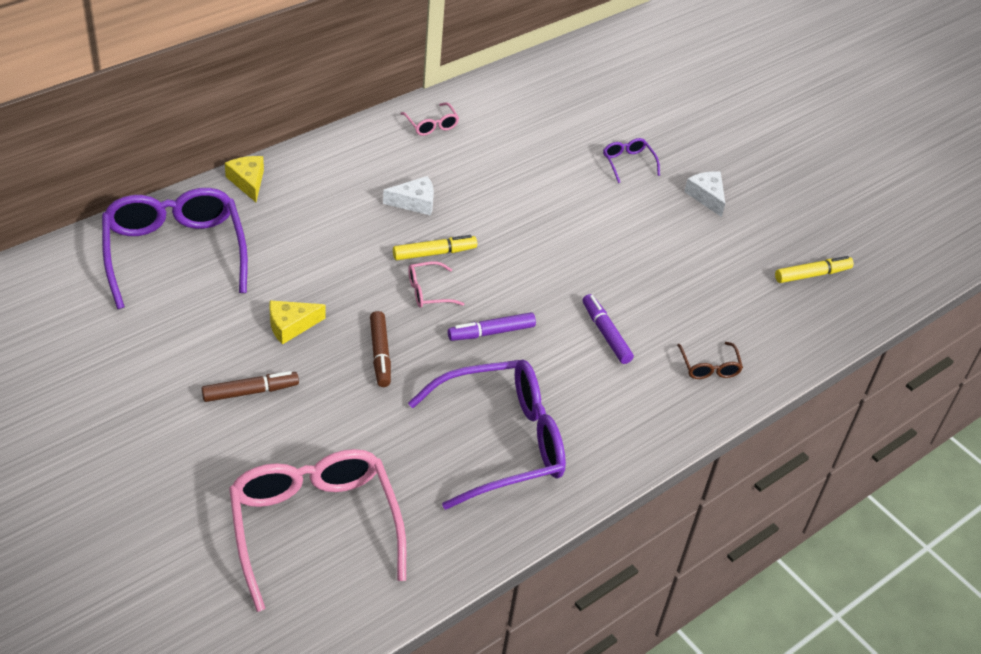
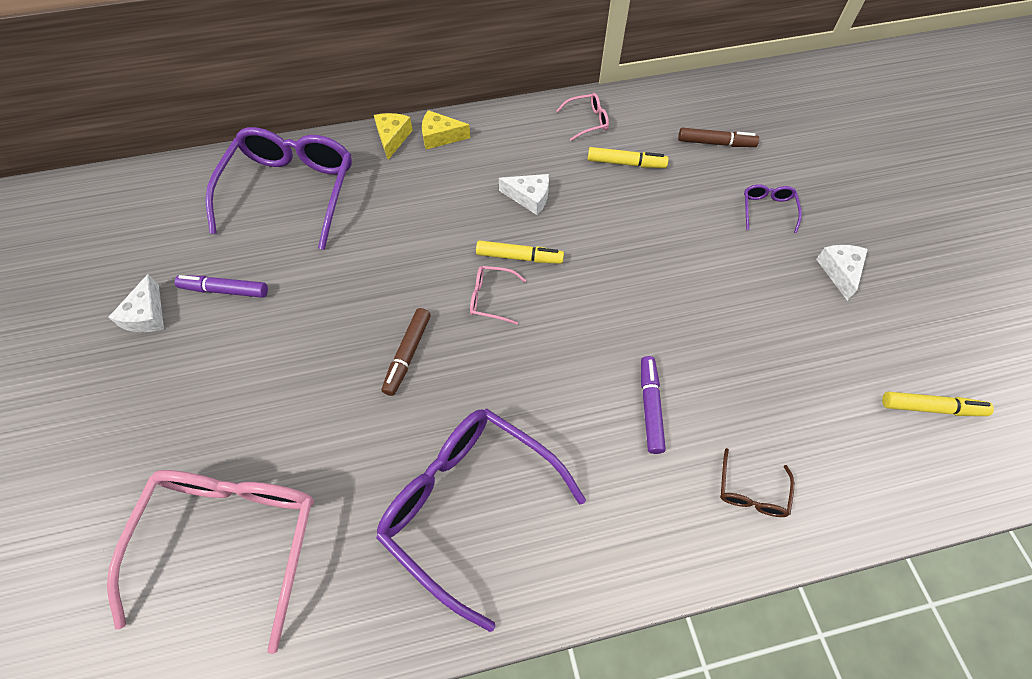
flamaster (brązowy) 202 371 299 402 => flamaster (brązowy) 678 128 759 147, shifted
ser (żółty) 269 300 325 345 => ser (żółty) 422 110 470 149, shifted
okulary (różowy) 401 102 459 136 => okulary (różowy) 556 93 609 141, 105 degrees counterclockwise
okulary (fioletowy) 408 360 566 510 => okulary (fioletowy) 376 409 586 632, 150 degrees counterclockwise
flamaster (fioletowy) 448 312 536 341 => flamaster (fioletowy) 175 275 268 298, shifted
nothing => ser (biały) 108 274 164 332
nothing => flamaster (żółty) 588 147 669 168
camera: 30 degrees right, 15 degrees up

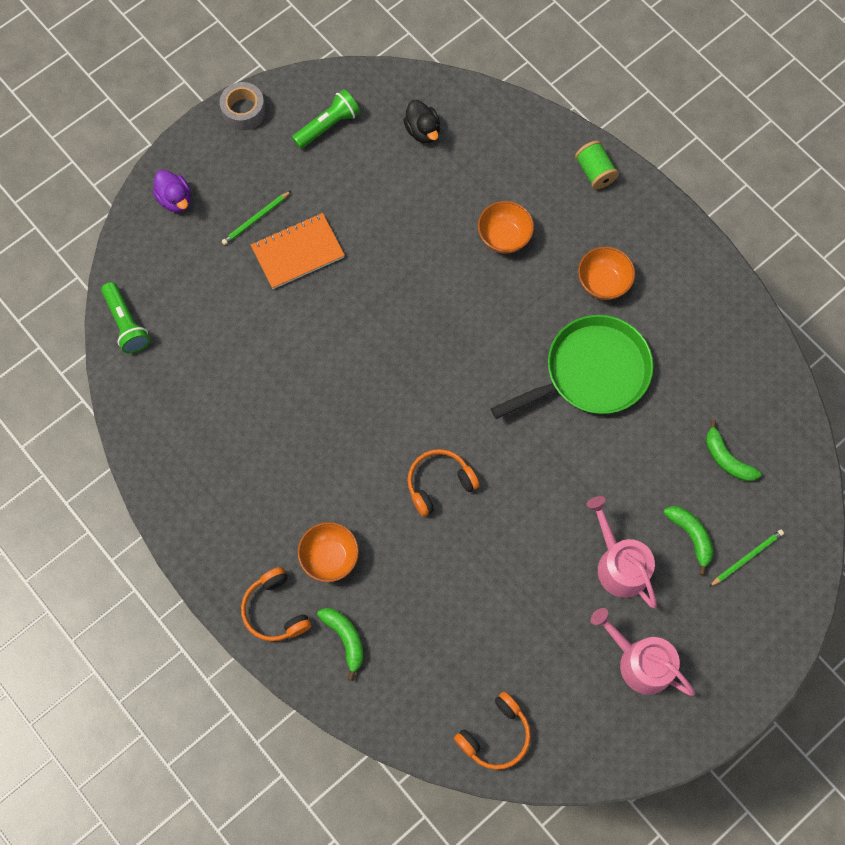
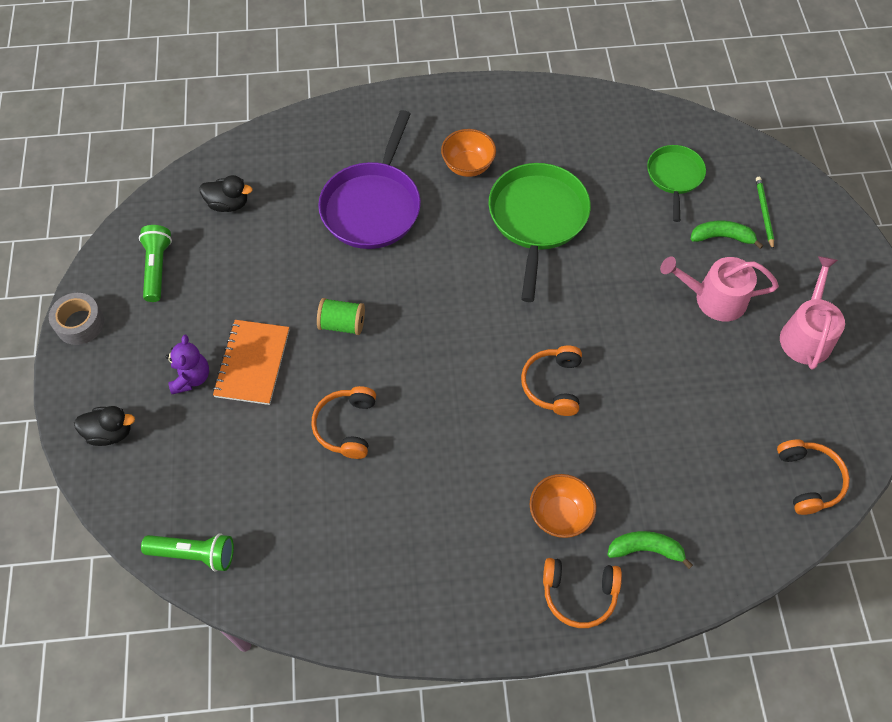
kaczka (fioletowy) 152 170 191 212 => kaczka (czarny) 74 406 135 446
ołówek (zielony) 222 191 291 245 => miś (fioletowy) 166 335 209 394
miska (pomarańczowy) 478 201 534 253 => patelnia (fioletowy) 318 110 421 249
szpulka (zielony) 575 141 619 189 => szpulka (zielony) 317 298 365 335, shifted
konewka (różowy) 591 608 695 696 => konewka (różowy) 780 256 845 370, 120 degrees clockwise
banan (zielony) 706 419 762 482 => patelnia (zielony) 647 145 706 222
nothing => słuchawki (pomarańczowy) 311 386 376 459
camera: 55 degrees left, 10 degrees down

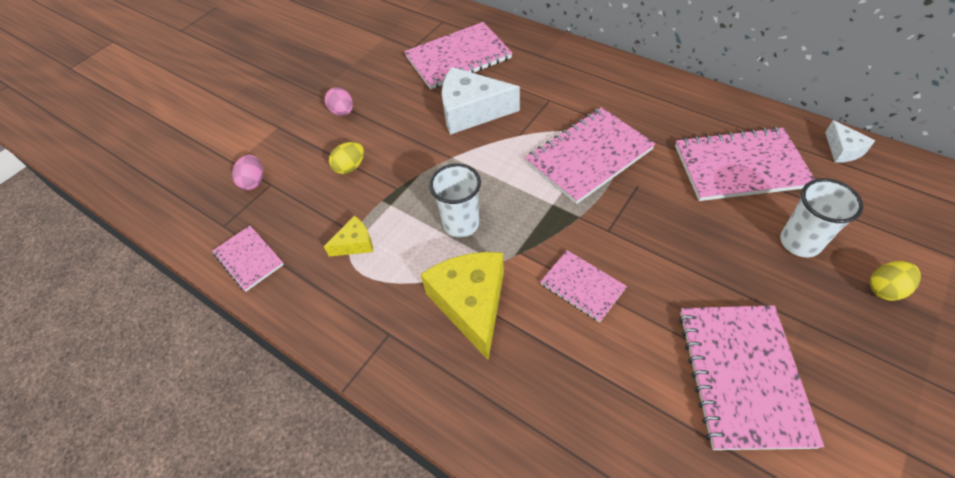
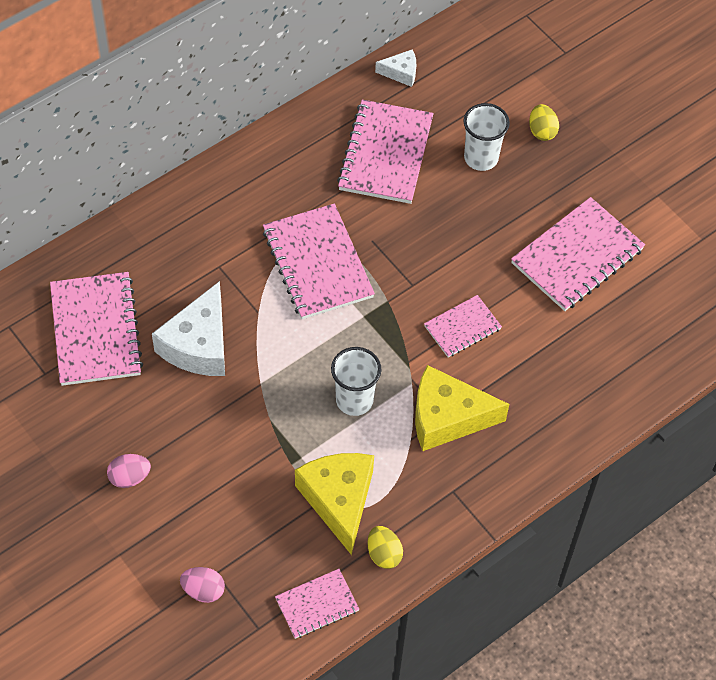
ser (żółty) 324 216 373 257 => ser (żółty) 295 453 374 555, x1.99
jajko (żółty) 329 142 364 174 => jajko (żółty) 367 526 403 569, shifted
zeszyt (różowy) 679 305 824 450 => zeszyt (różowy) 511 197 645 311, 60 degrees counterclockwise
camera: 80 degrees left, 5 degrees up

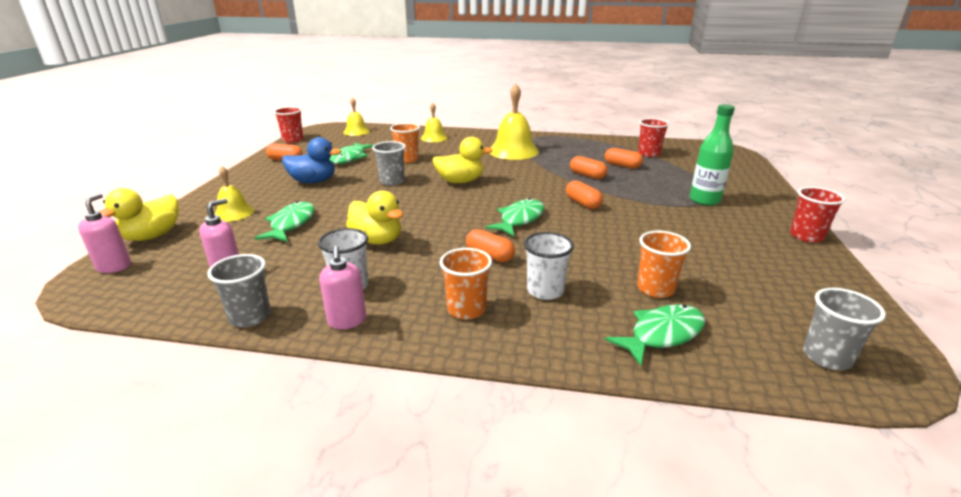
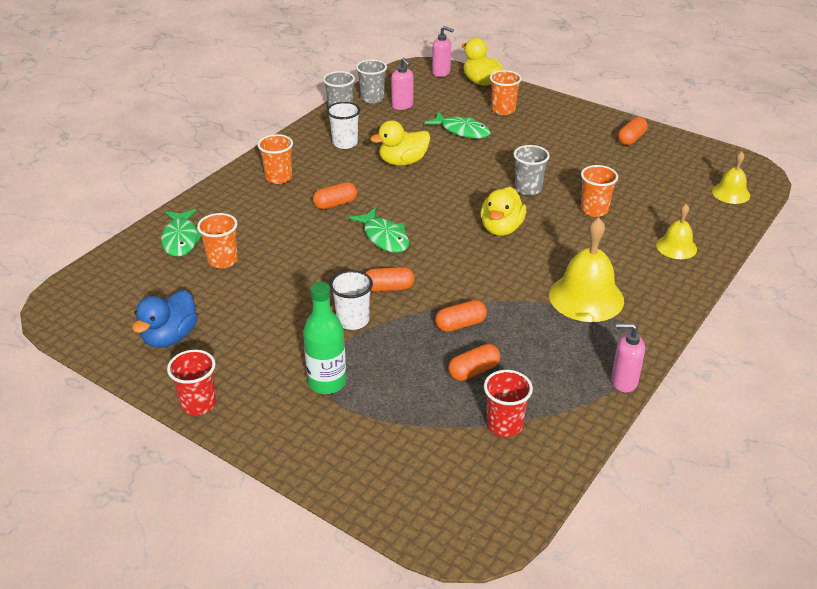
dzwonek (żółty) 214 166 254 222 => szklanka (pomarańczowy) 490 70 521 115
szklanka (czerwony) 274 107 303 143 => nothing
kaczka (niebieski) 282 137 342 183 => kaczka (niebieski) 132 290 198 348, shifted
dozownik mydła (różowy) 319 246 366 329 => dozownik mydła (różowy) 611 323 645 392, shifted
ryba (zielony) 329 142 374 164 => nothing
szklanka (biały) 524 232 574 300 => szklanka (biały) 330 270 373 330, shifted
szklanka (szary) 803 288 886 370 => szklanka (szary) 356 59 387 103, shifted
camera: 115 degrees right, 10 degrees up

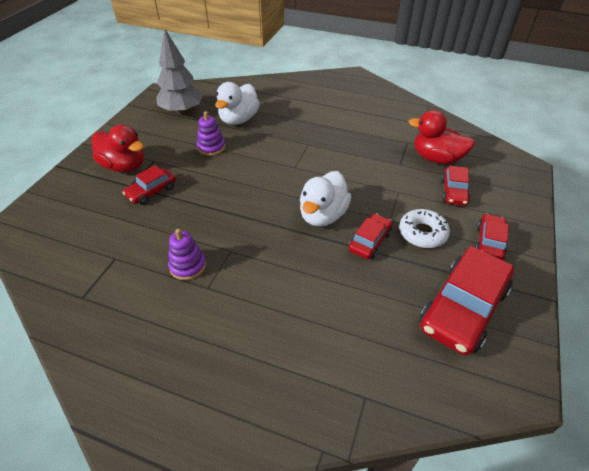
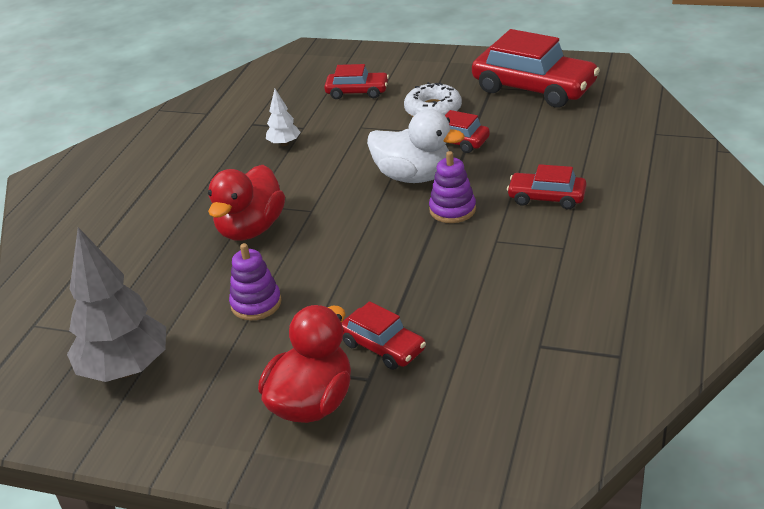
zabawka nakładanka (fioletowy) 168 229 206 280 => zabawka nakładanka (fioletowy) 429 151 476 223, shifted
kaczka (biały) 215 82 260 125 => nothing
kaczka (czerwony) 408 110 475 164 => kaczka (czerwony) 208 165 285 241, shifted
samochód (czerwony) 475 214 508 260 => samochód (czerwony) 507 164 587 209, shifted
nothing => drzewko (biały) 266 89 301 146
camera: 90 degrees left, 10 degrees down

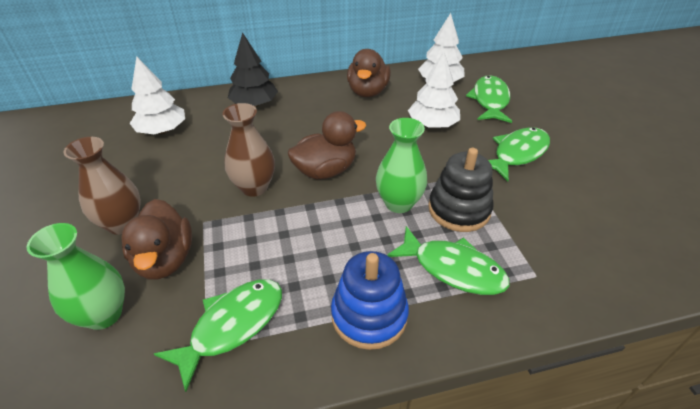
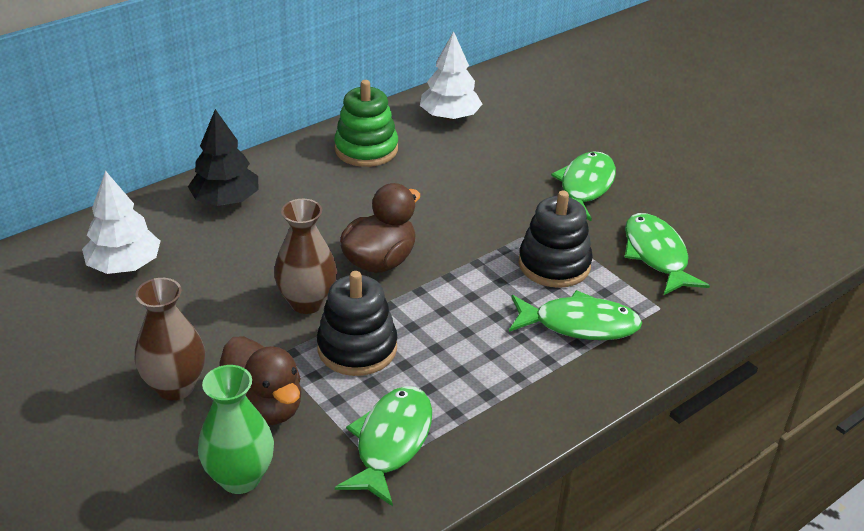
zabawka nakładanka (niebieski) 331 251 409 350 => nothing
kaczka (brązowy) 347 49 391 97 => zabawka nakładanka (zielony) 334 80 398 167
wazon (zielony) 376 118 427 213 => nothing
drzewko (biały) 408 51 460 128 => nothing
ryba (zielony) 466 75 512 123 => ryba (zielony) 624 213 710 295, shifted
nothing => zabawka nakładanka (czarny) 317 271 397 376
camera: 25 degrees left, 5 degrees down

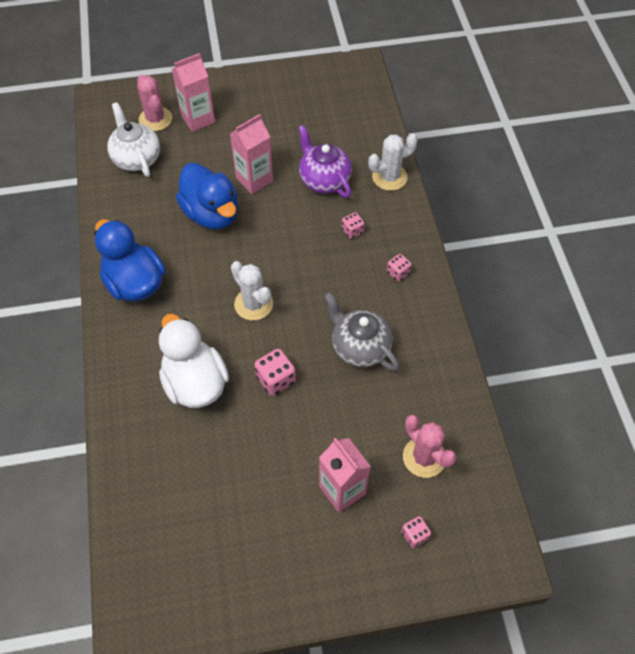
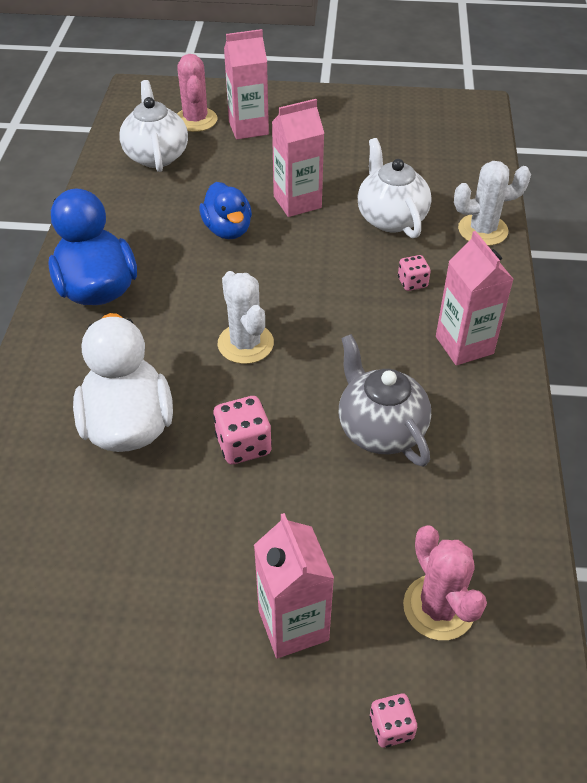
kaczka (niebieski) 176 163 238 229 => kaczka (niebieski) 199 182 252 239, x0.65
imbryk (fioletowy) 298 125 352 198 => imbryk (biały) 358 138 432 238
kostka do gry (różowy) 387 254 412 281 => karton mleka (różowy) 436 231 514 365
camera: 15 degrees right, 10 degrees down

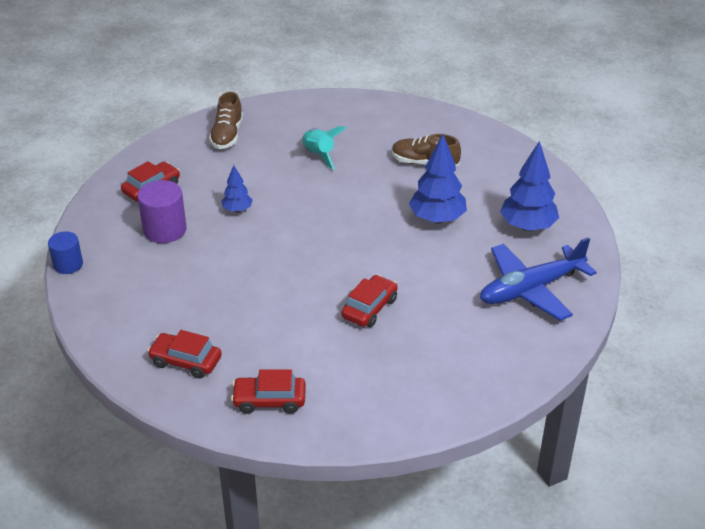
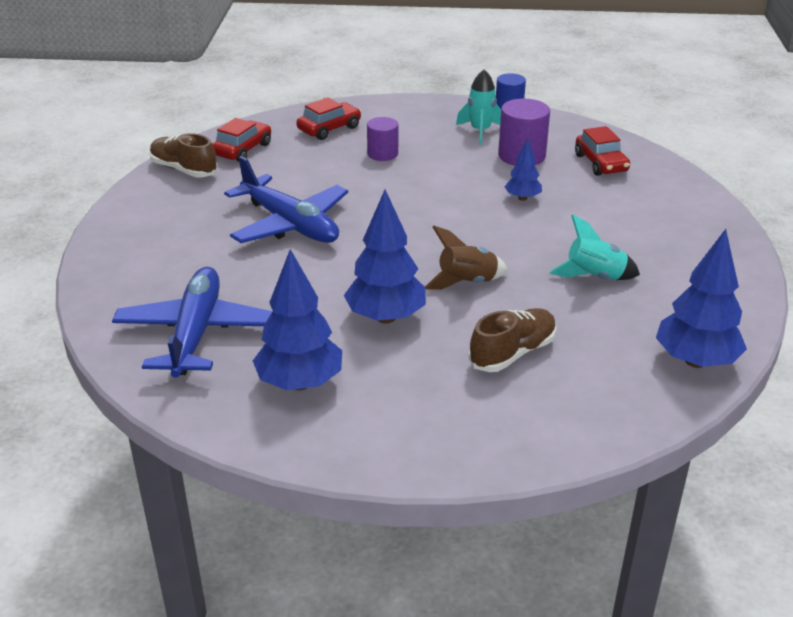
but (brązowy) 209 92 243 149 => but (brązowy) 149 133 218 177, shifted
samochód (czerwony) 341 275 398 327 => samolot (niebieski) 224 156 348 243
nothing => walec (fioletowy) 367 117 398 161
nothing => rakieta (brązowy) 425 226 507 290
nothing => rakieta (turkusowy) 456 70 501 145
nothing => drzewko (niebieski) 656 229 747 368
camera: 120 degrees right, 5 degrees down

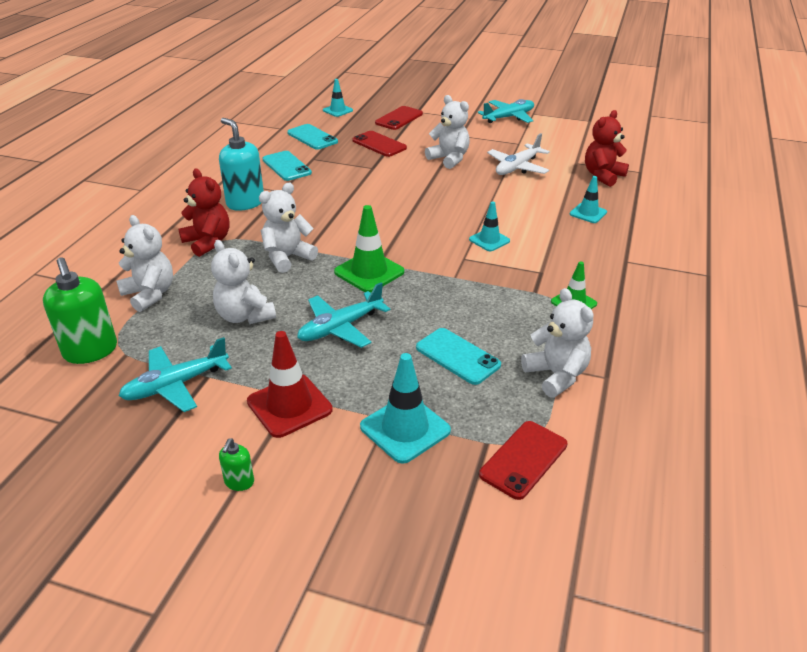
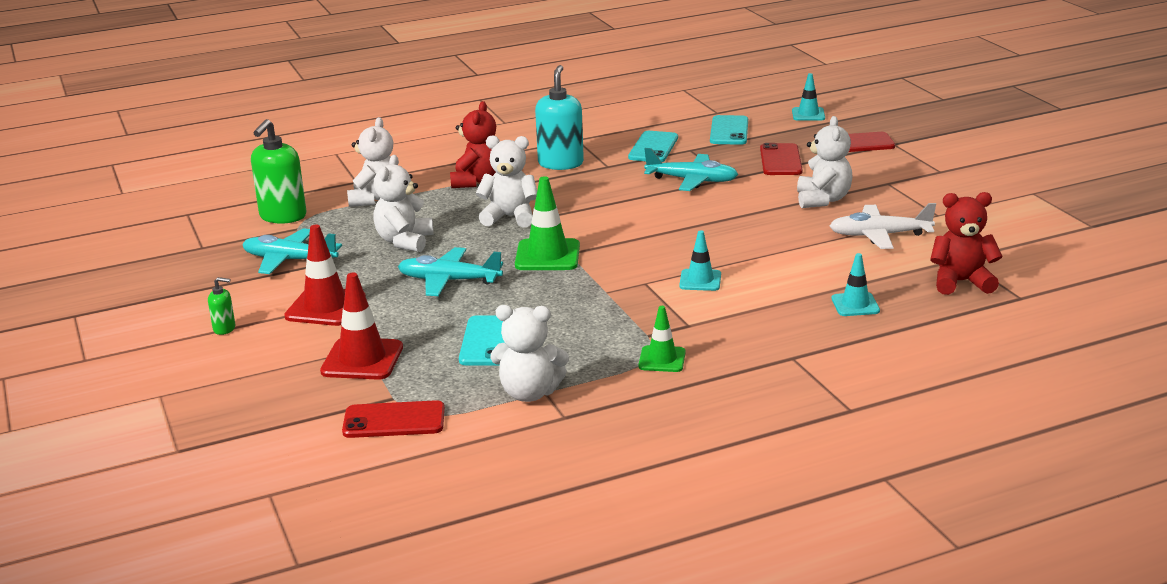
dozownik mydła (zielony) 219 438 254 491 => dozownik mydła (zielony) 208 277 235 335, 150 degrees counterclockwise
pachołek (turkusowy) 360 353 451 464 => pachołek (czerwony) 320 272 403 380
samolot (turkusowy) 478 99 534 123 => samolot (turkusowy) 644 148 738 191, shifted
miś (biały) 521 288 593 398 => miś (biały) 490 305 569 402, 75 degrees clockwise
camera: 50 degrees right, 10 degrees down

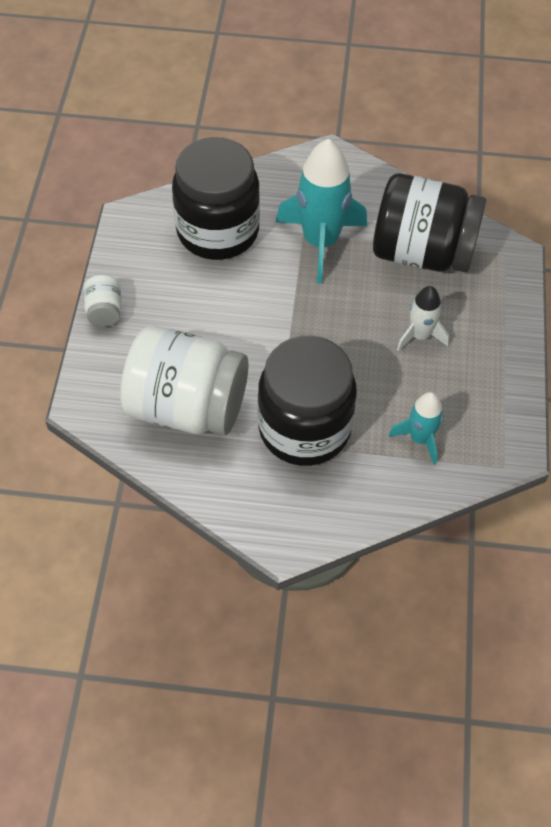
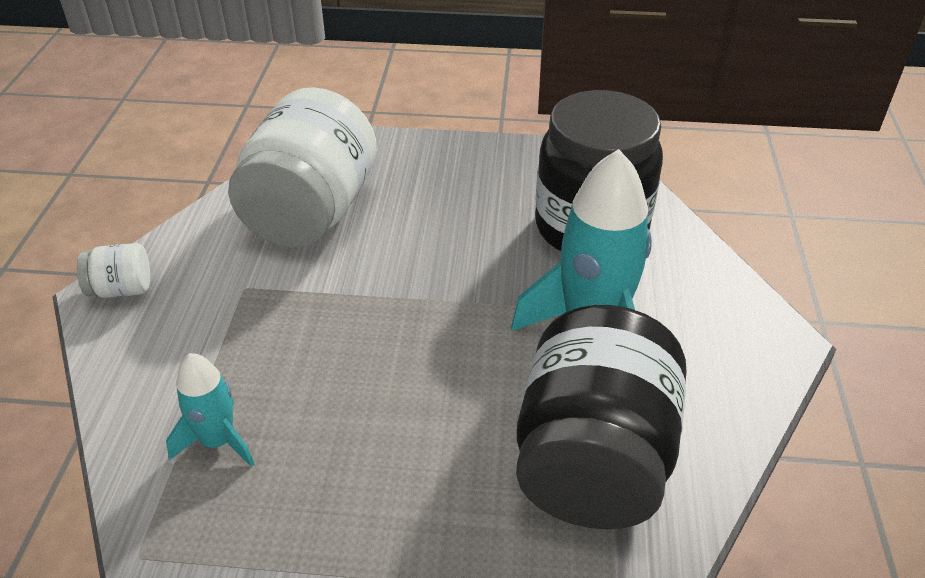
słoik (biały) 84 275 122 327 => słoik (biały) 77 243 150 298, shifted
słoik (czarny) 258 336 357 466 => nothing
rakieta (biały) 397 286 449 351 => nothing
camera: 90 degrees right, 15 degrees down

